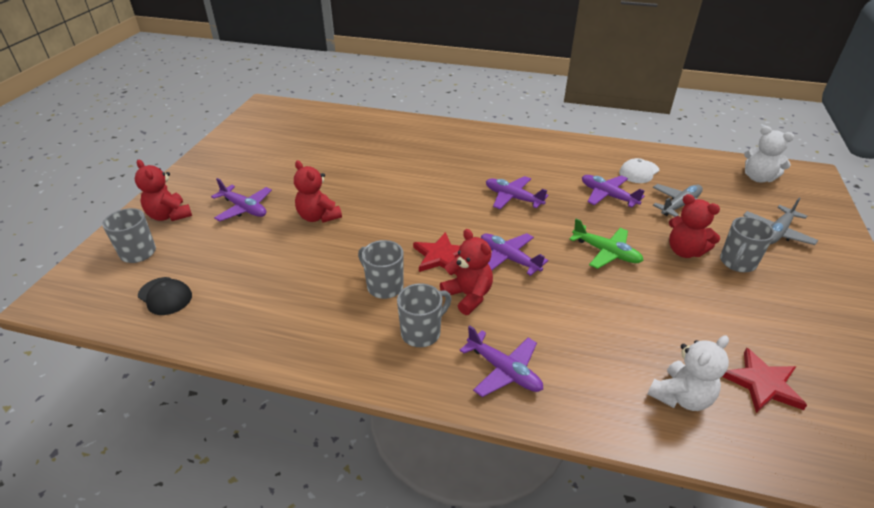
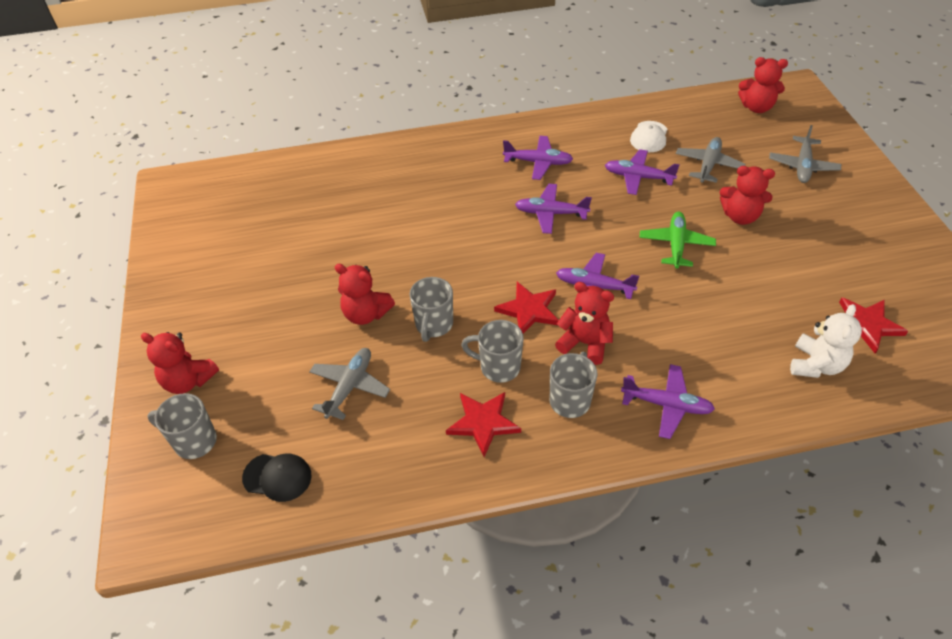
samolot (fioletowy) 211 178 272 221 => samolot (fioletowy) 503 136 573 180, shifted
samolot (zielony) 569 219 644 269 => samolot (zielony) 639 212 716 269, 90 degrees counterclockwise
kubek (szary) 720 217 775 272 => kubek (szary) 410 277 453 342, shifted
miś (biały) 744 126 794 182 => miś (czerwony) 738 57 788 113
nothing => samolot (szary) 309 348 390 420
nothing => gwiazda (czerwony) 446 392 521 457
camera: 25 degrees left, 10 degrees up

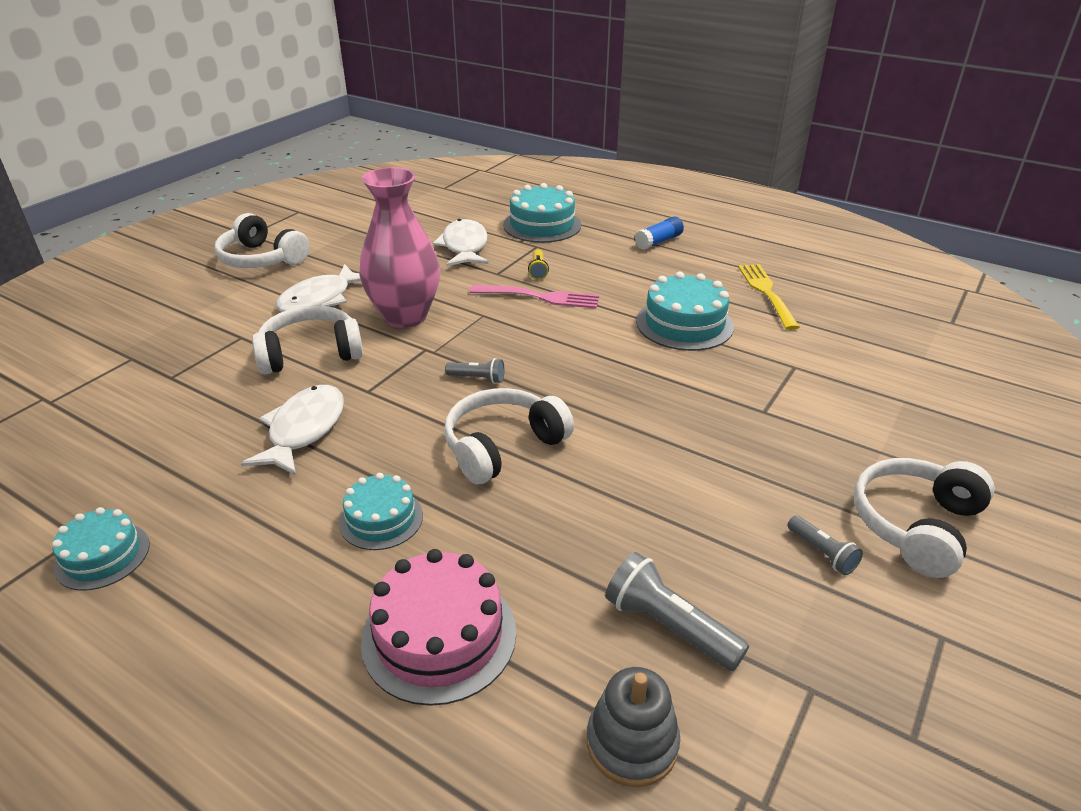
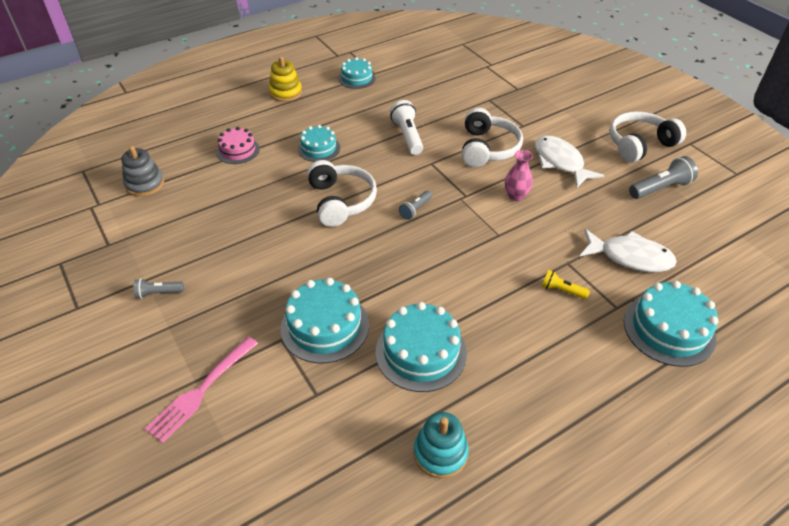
ryba (biały) 240 385 344 476 => latarka (biały) 390 100 423 155
wazon (różowy) 359 167 440 328 => wazon (różowy) 505 150 533 201, x0.46
tort (różowy) 361 549 516 706 => tort (różowy) 216 127 260 164, x0.63
widelec (różowy) 470 285 599 309 => widelec (różowy) 145 337 258 443, shifted
latarka (szary) 605 552 749 671 => latarka (szary) 629 156 698 199, shifted
klej w sztyfcie (niebieski) 635 217 684 250 => nothing
widelec (żółty) 738 264 800 330 => zabawka nakładanka (turkusowy) 414 412 469 479
słuchawki (biały) 854 458 995 578 => nothing
nothing => zabawka nakładanka (żółty) 269 56 302 102
nothing => tort (turkusowy) 280 278 369 363
camera: 115 degrees right, 10 degrees up

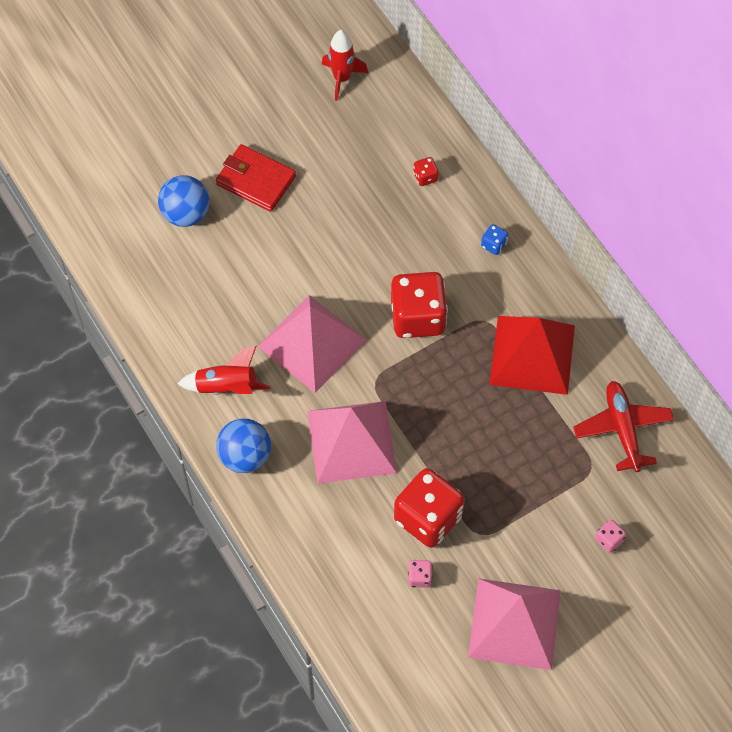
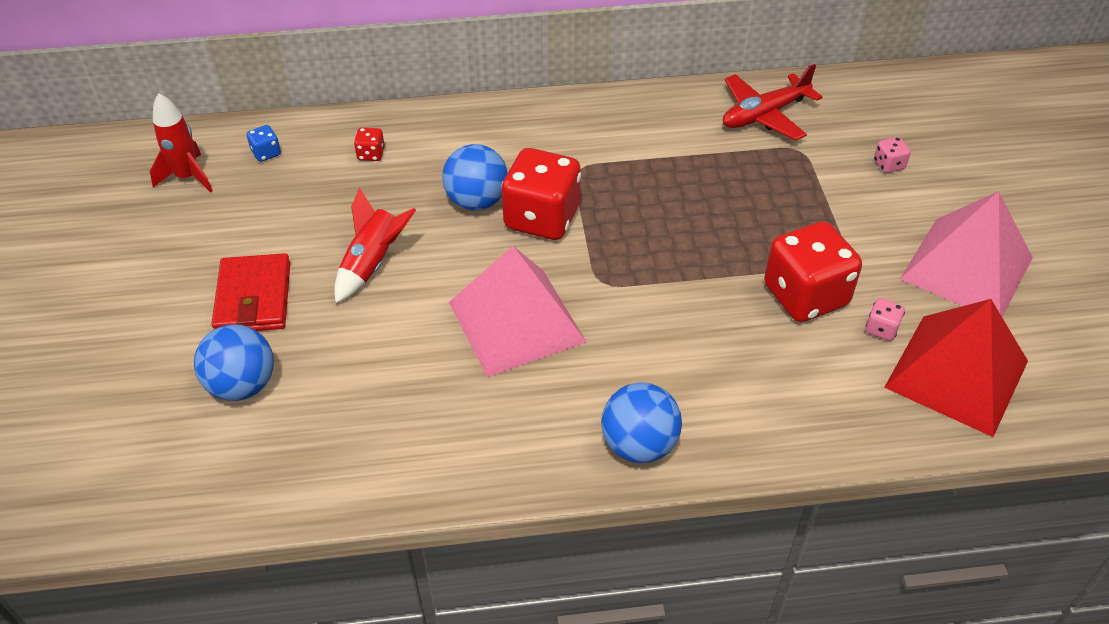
rakieta (czerwony) 177 346 270 395 => rakieta (czerwony) 334 188 416 303, shifted
portfel (czerwony) 216 144 296 212 => portfel (czerwony) 211 253 290 331, 60 degrees counterclockwise
piramida (różowy) 307 401 397 484 => nothing
kostka do gry (niebieski) 481 224 508 255 => kostka do gry (niebieski) 247 125 281 162, shifted
piramida (czerwony) 490 316 575 395 => piramida (czerwony) 884 299 1028 437, shifted
samolot (czerwony) 573 381 674 472 => samolot (czerwony) 723 64 822 141, 45 degrees counterclockwise
nothing => piłka (niebieski) 442 144 508 211
camera: 65 degrees left, 15 degrees down

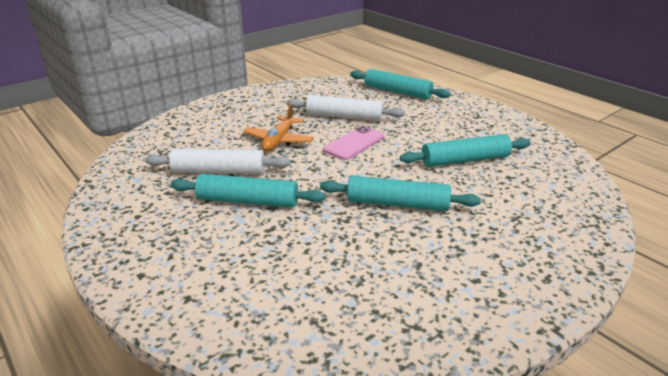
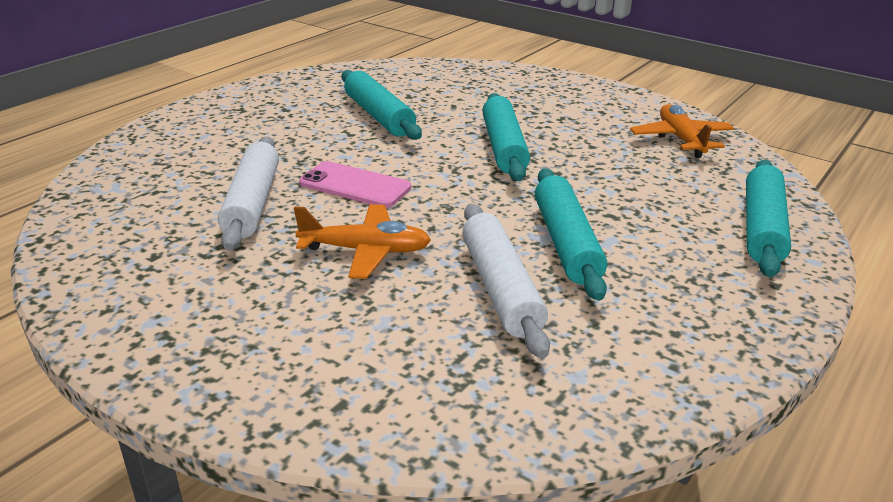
wałek do ciasta (turkusowy) 350 69 451 100 => wałek do ciasta (turkusowy) 746 160 791 277, shifted
nothing => samolot (pomarańczowy) 630 104 734 158
camera: 105 degrees left, 0 degrees up

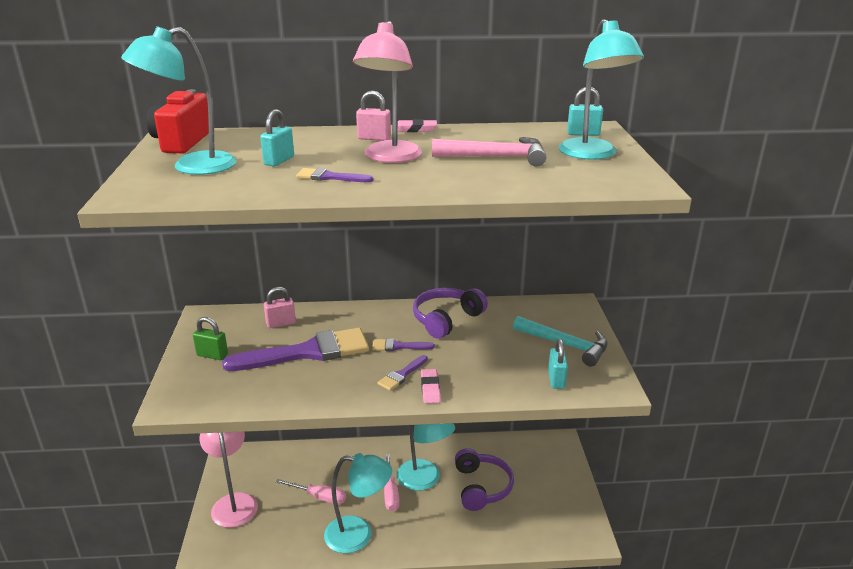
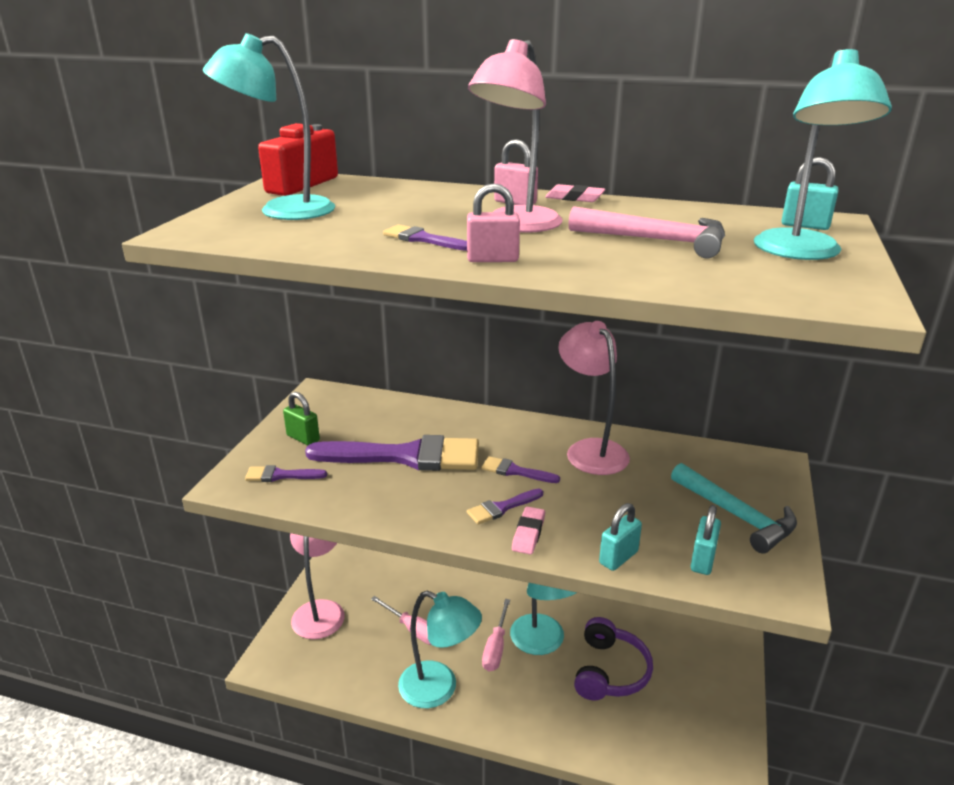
kłódka (turkusowy) 260 109 294 167 => kłódka (turkusowy) 599 503 642 571, shifted
kłódka (różowy) 264 287 296 328 => kłódka (różowy) 467 183 520 262, shifted
słuchawki (fioletowy) 413 288 488 339 => lampka (różowy) 558 321 630 475
nothing => pędzel (fioletowy) 245 465 327 482
camera: 20 degrees right, 0 degrees up

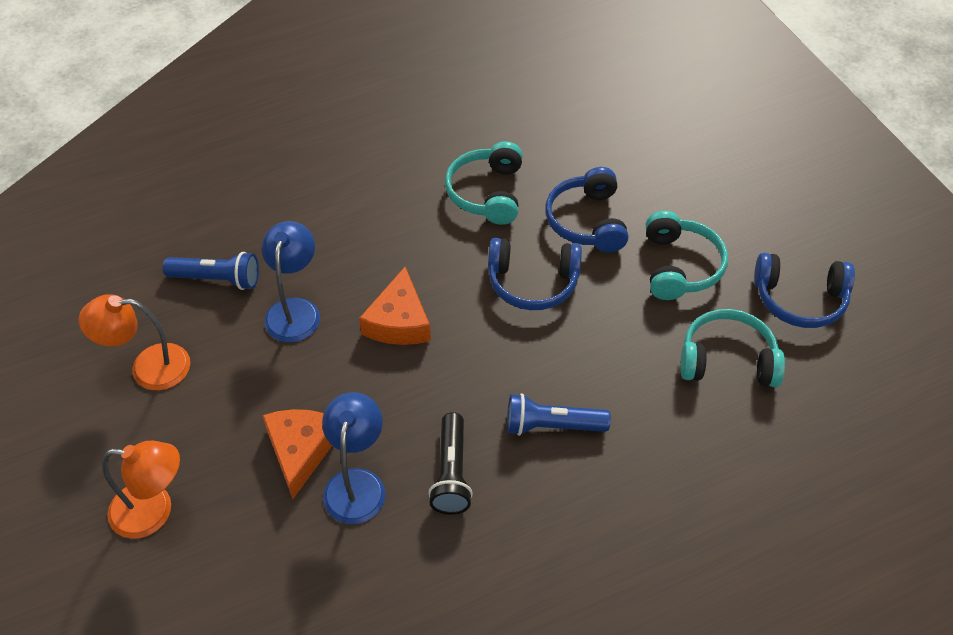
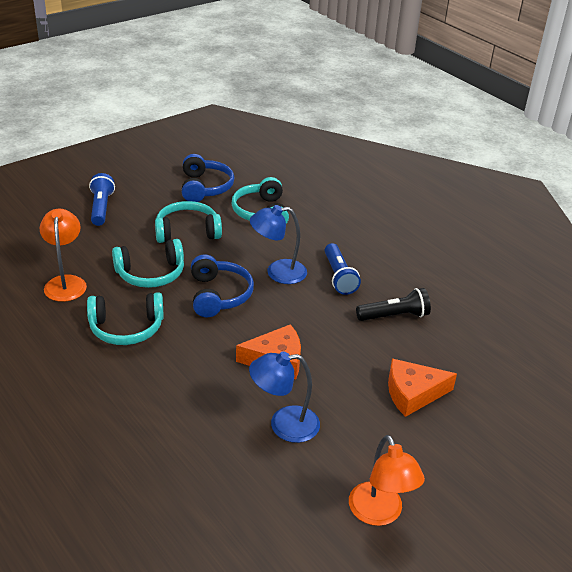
lampka (pomarańczowy) 102 441 180 539 => lampka (pomarańczowy) 40 209 87 302, shifted
latarka (niebieski) 163 252 259 290 => latarka (niebieski) 89 173 115 226, shifted
lampka (niebieski) 322 392 385 524 => lampka (niebieski) 250 205 307 284, shifted
słuchawki (niebieski) 545 167 629 252 => słuchawki (turkusowy) 112 239 184 288
camera: 105 degrees left, 15 degrees down

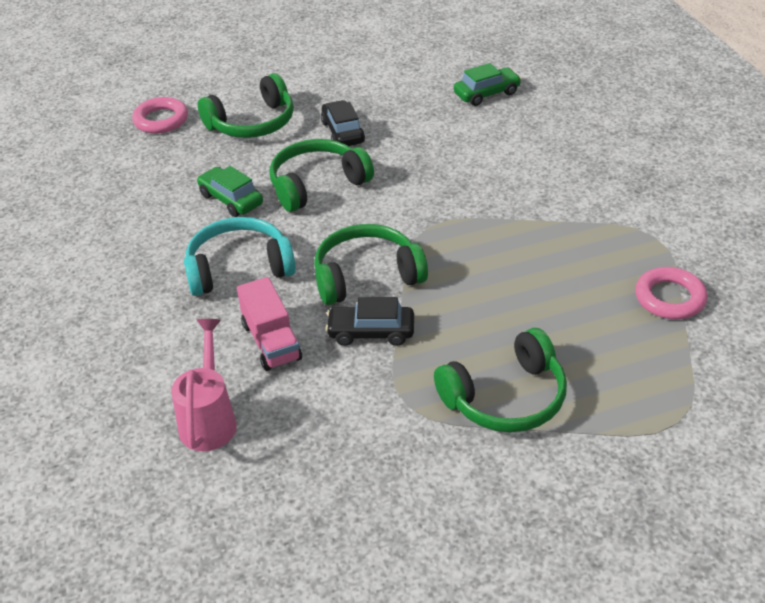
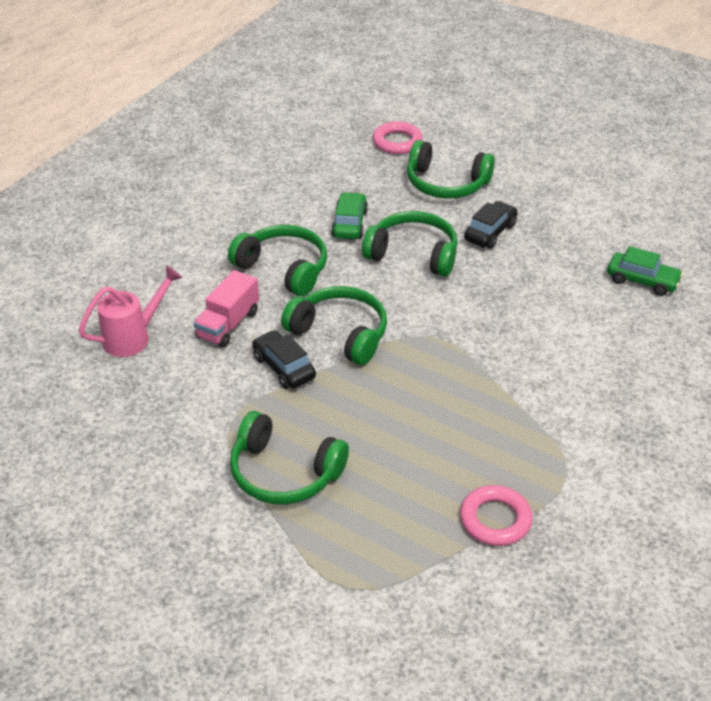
słuchawki (turkusowy) 184 217 296 296 => słuchawki (zielony) 228 225 327 296
camera: 50 degrees right, 0 degrees up

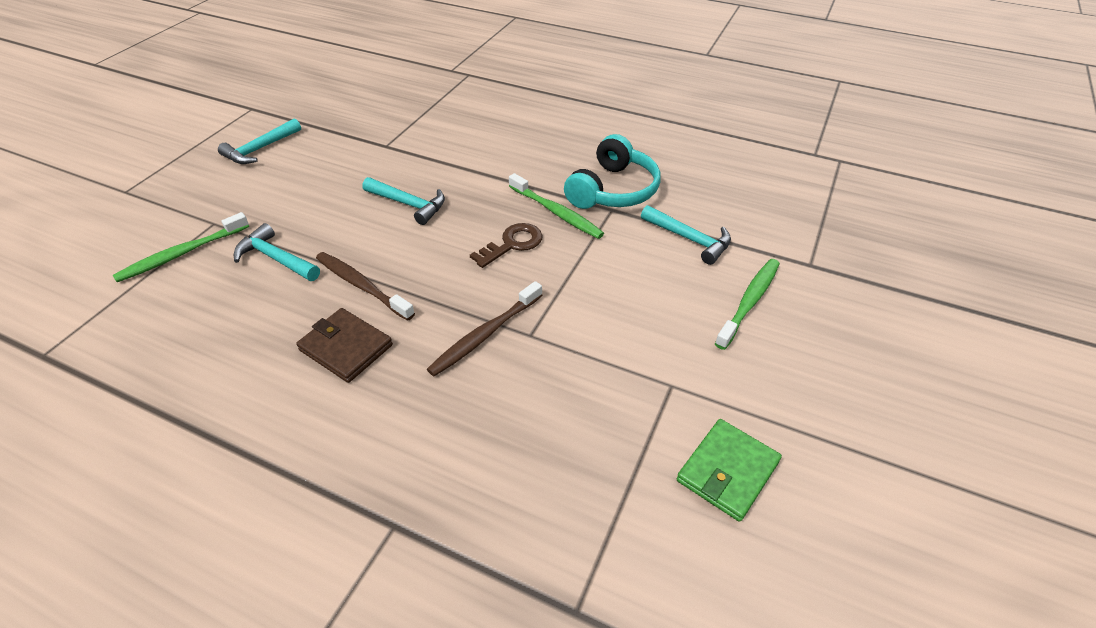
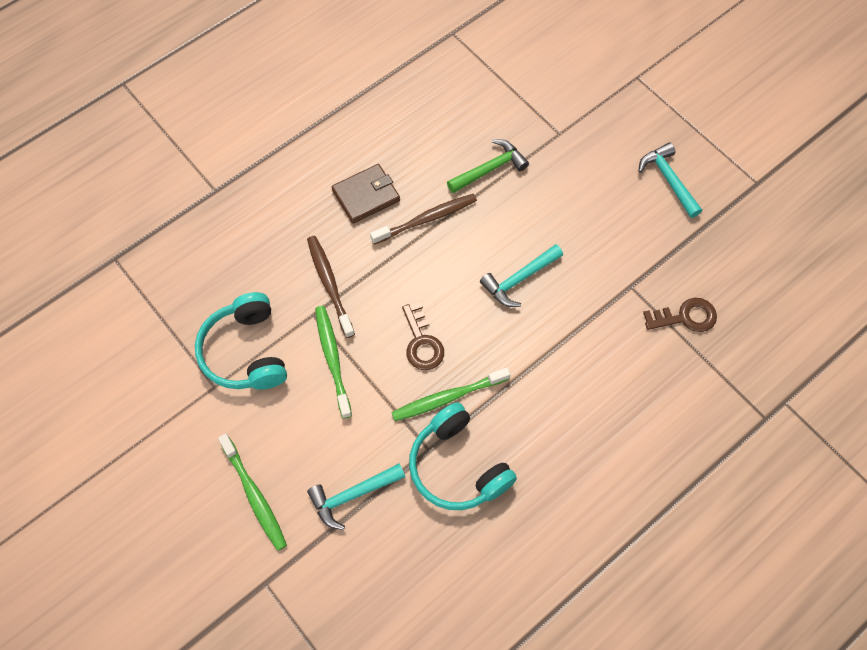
szczoteczka do zębów (zielony) 113 212 249 282 => szczoteczka do zębów (zielony) 315 306 352 419, shifted
młotek (turkusowy) 234 223 320 281 => młotek (zielony) 447 139 529 193
portfel (zielony) 677 419 782 522 => nothing
nothing => słuchawki (turkusowy) 195 292 287 389
nothing => klucz (brązowy) 643 298 717 332
camera: 115 degrees right, 20 degrees up

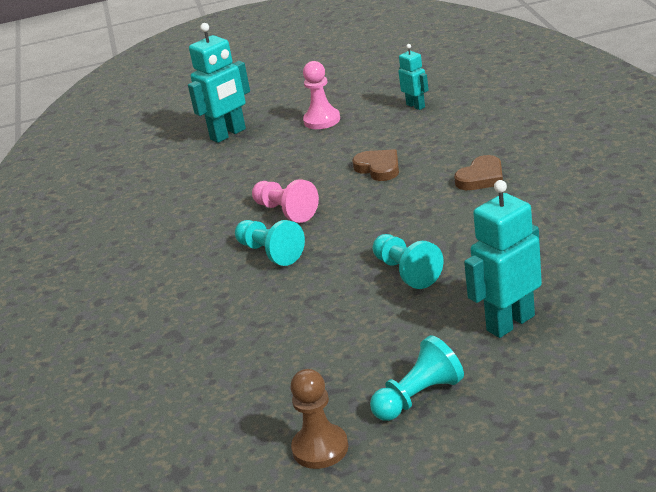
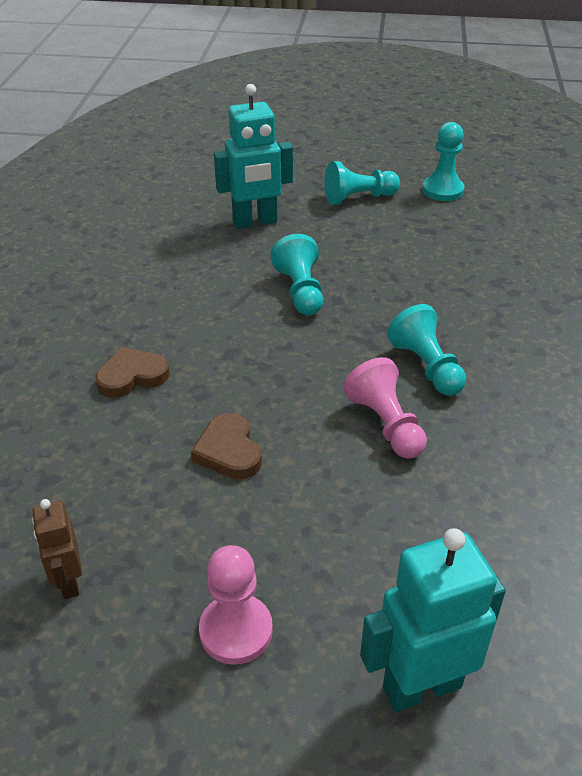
pionek (brązowy) 290 369 348 469 => pionek (turkusowy) 422 122 465 201
robot (turkusowy) 398 44 429 110 => robot (brązowy) 32 499 82 599
camera: 165 degrees left, 10 degrees up

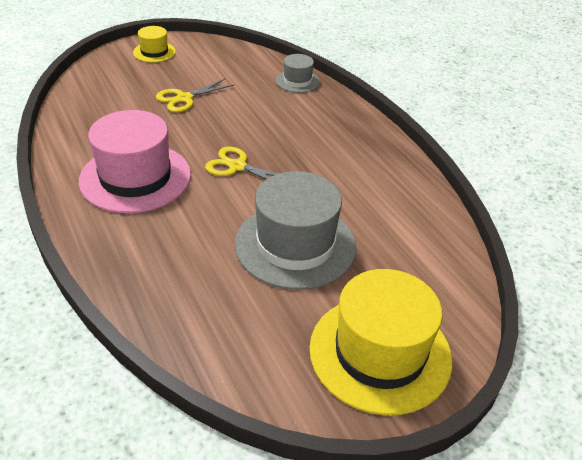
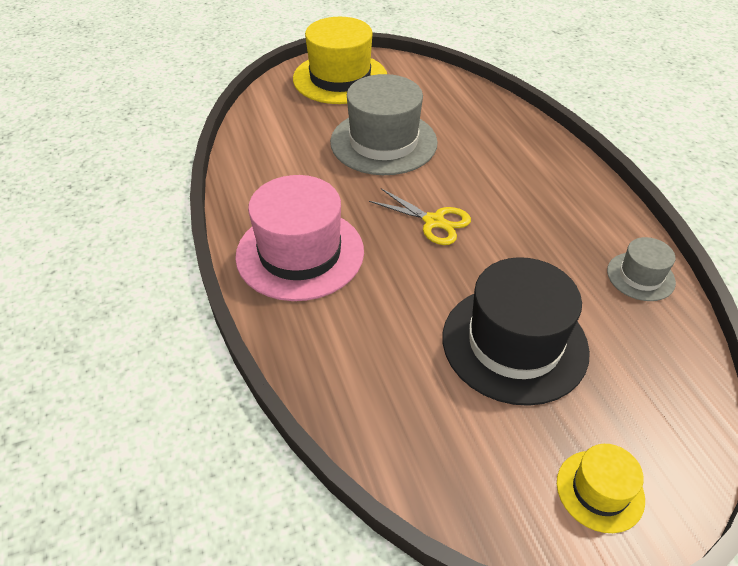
kapelusz (różowy) 78 110 191 213 => kapelusz (różowy) 235 175 364 301, shifted
nożyczki (żółty) 156 79 234 112 => kapelusz (czarny) 443 257 590 406
kapelusz (szary) 276 54 320 93 => kapelusz (szary) 607 237 676 301, shifted
camera: 170 degrees left, 5 degrees up

